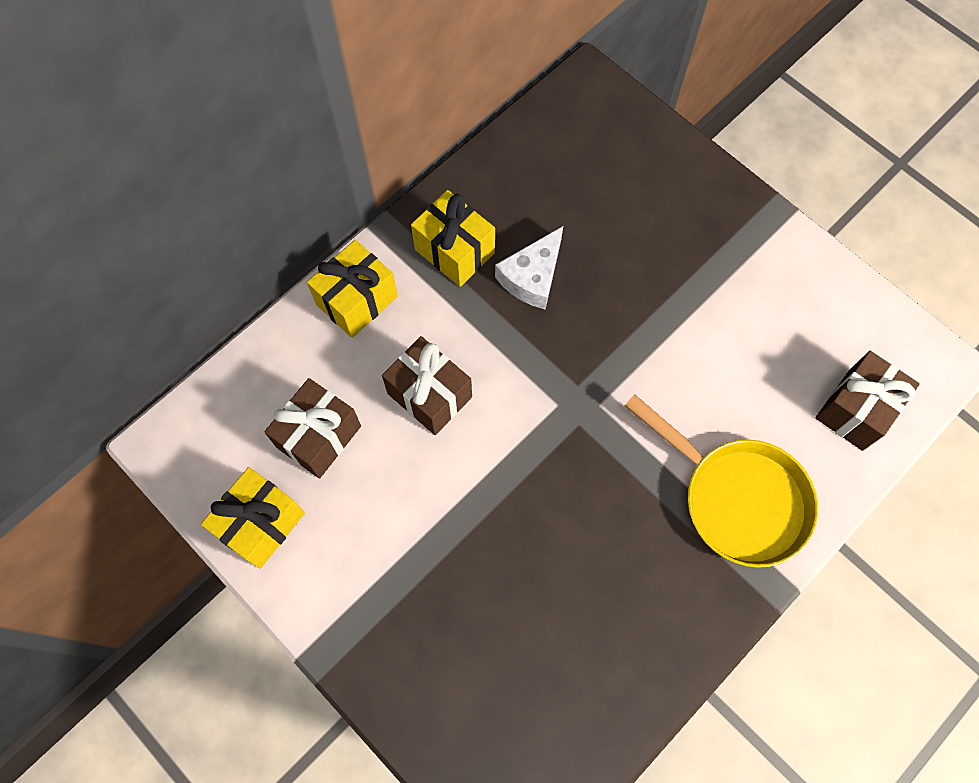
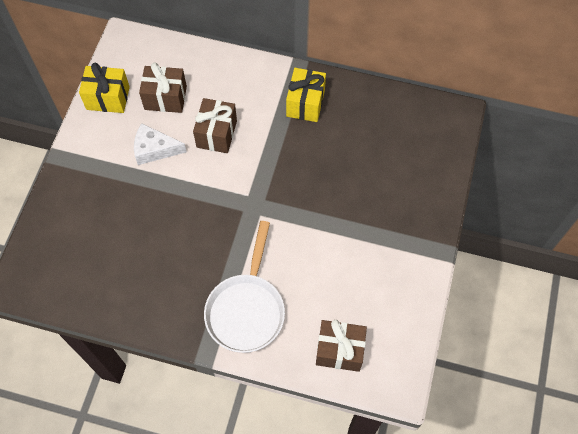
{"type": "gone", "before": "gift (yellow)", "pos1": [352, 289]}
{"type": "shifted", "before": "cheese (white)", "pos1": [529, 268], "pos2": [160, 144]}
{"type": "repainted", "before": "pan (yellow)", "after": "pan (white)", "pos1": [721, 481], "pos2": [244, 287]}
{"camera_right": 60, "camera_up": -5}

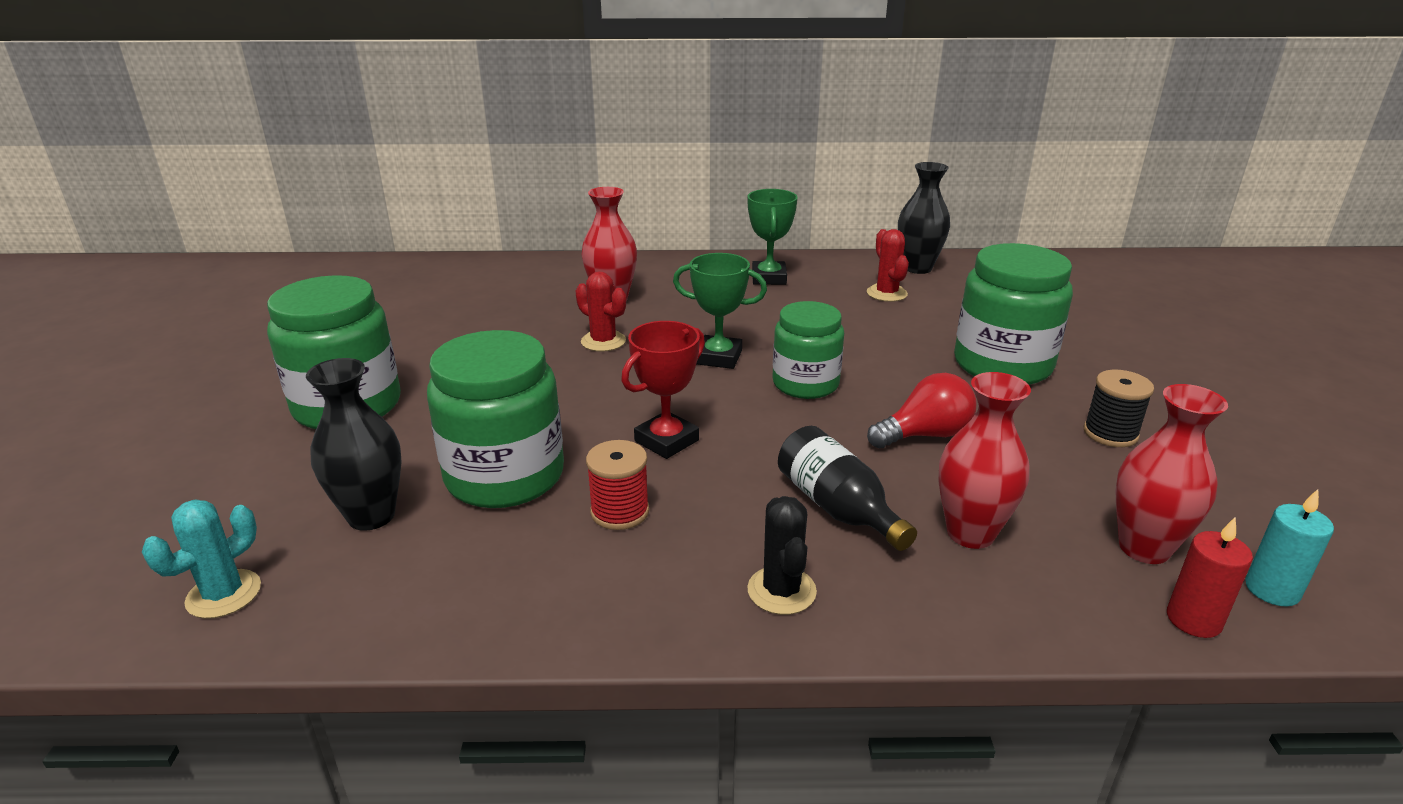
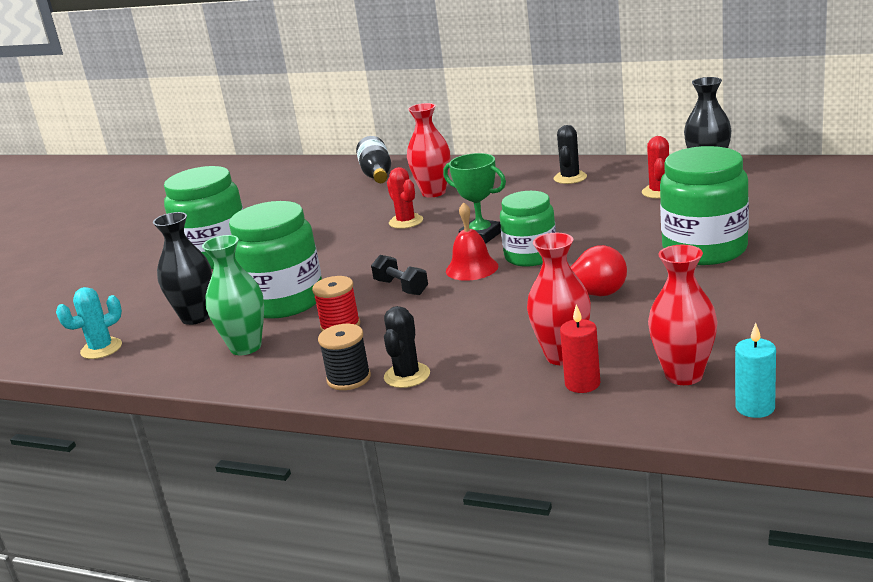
{"type": "swapped", "before": "trophy (red)", "after": "dumbbell (black)", "pos1": [663, 390], "pos2": [399, 275]}
{"type": "swapped", "before": "trophy (green)", "after": "cactus (black)", "pos1": [772, 237], "pos2": [570, 154]}
{"type": "shifted", "before": "bottle (black)", "pos1": [847, 488], "pos2": [373, 159]}
{"type": "shifted", "before": "spool (black)", "pos1": [1119, 408], "pos2": [344, 357]}
{"type": "shifted", "before": "candle (red)", "pos1": [1210, 577], "pos2": [580, 348]}
{"type": "new", "after": "vase (green)", "pos2": [233, 295]}
{"type": "new", "after": "bell (red)", "pos2": [472, 241]}
{"camera_right": 25, "camera_up": -5}

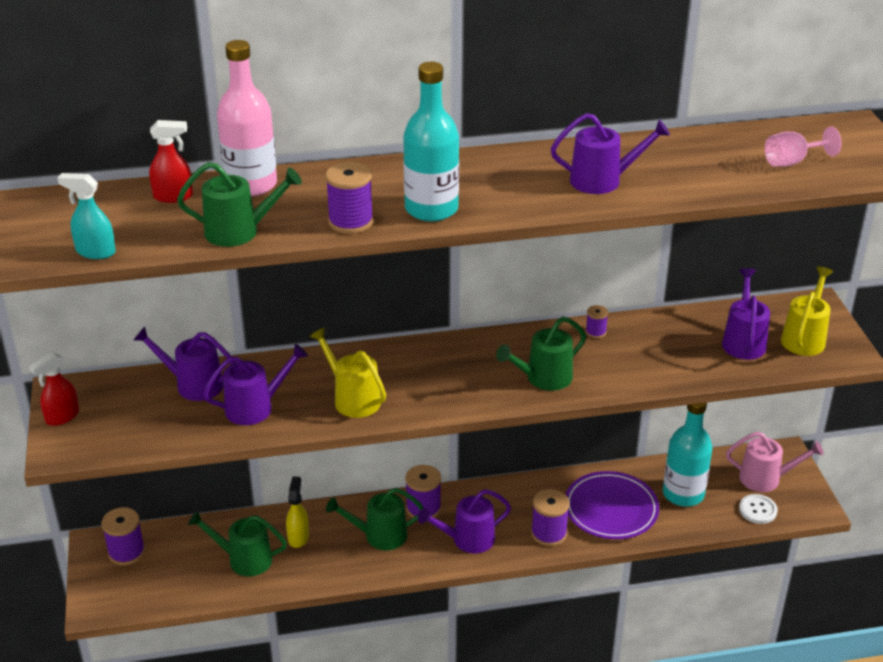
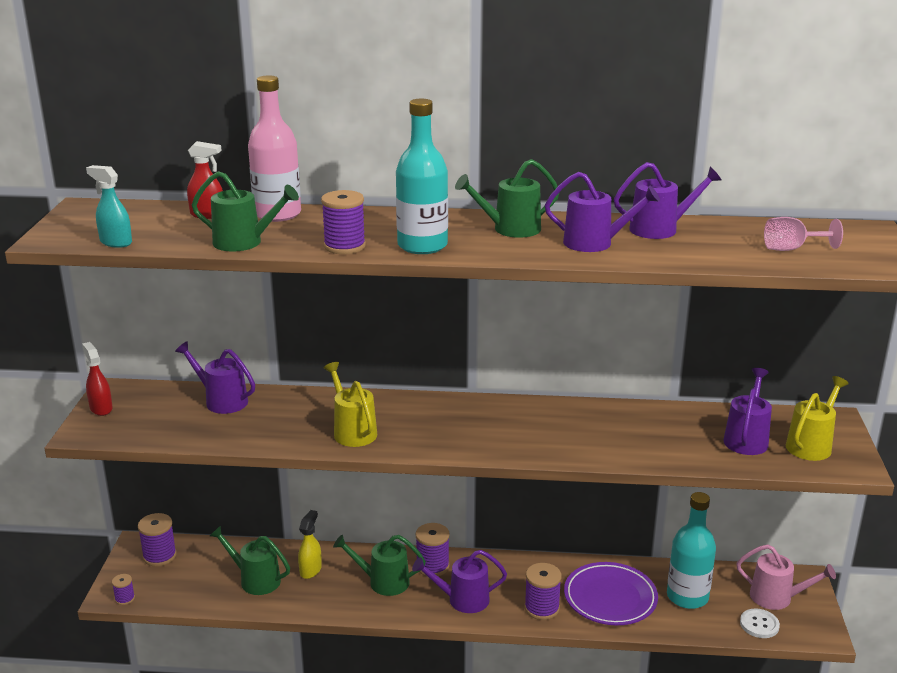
{"type": "rotated", "before": "spray bottle (red)", "pos1": [54, 389], "pos2": [97, 379], "turn": 90}
{"type": "shifted", "before": "watering can (purple)", "pos1": [255, 384], "pos2": [668, 200]}
{"type": "shifted", "before": "watering can (green)", "pos1": [541, 354], "pos2": [507, 198]}
{"type": "shifted", "before": "spool (purple)", "pos1": [596, 321], "pos2": [123, 589]}
{"camera_right": 15, "camera_up": -10}

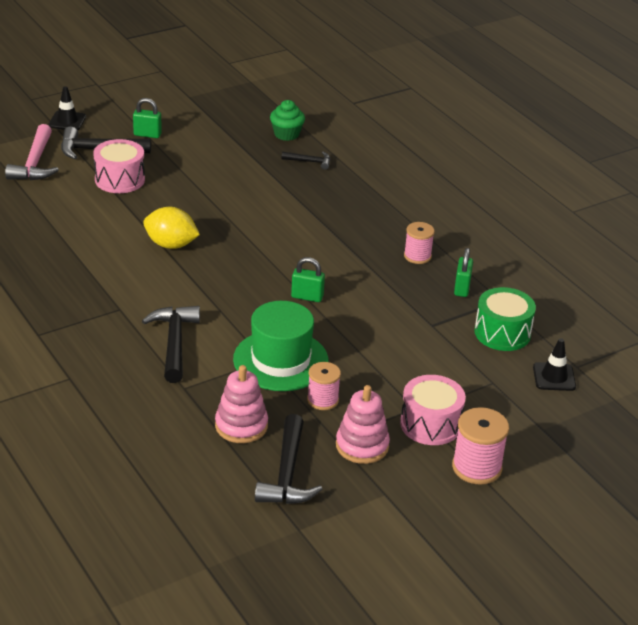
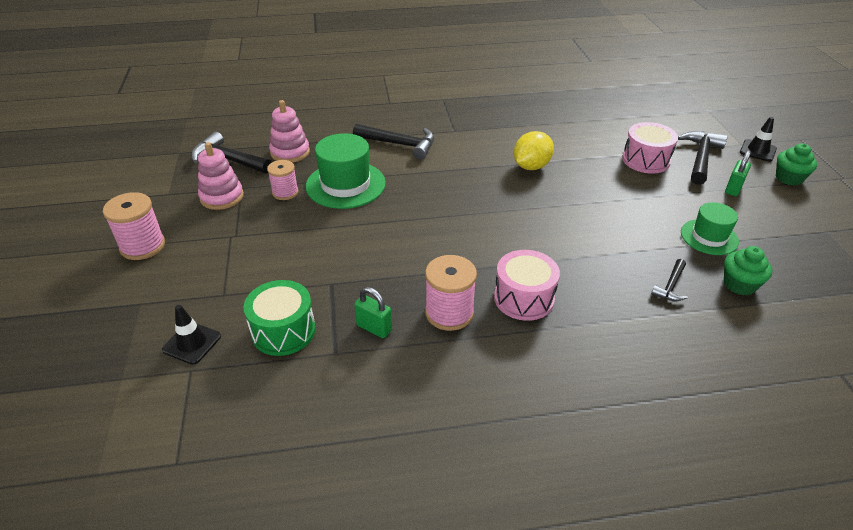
{"type": "gone", "before": "hammer (pink)", "pos1": [32, 152]}
{"type": "gone", "before": "padlock (green)", "pos1": [308, 279]}
{"type": "shifted", "before": "drum (pink)", "pos1": [433, 410], "pos2": [527, 285]}
{"type": "scaled", "before": "spool (pink)", "pos1": [419, 243], "pos2": [451, 293], "scale": 1.5}
{"type": "new", "after": "hat (green)", "pos2": [710, 228]}
{"type": "new", "after": "cupcake (green)", "pos2": [796, 164]}
{"camera_right": 115, "camera_up": 5}

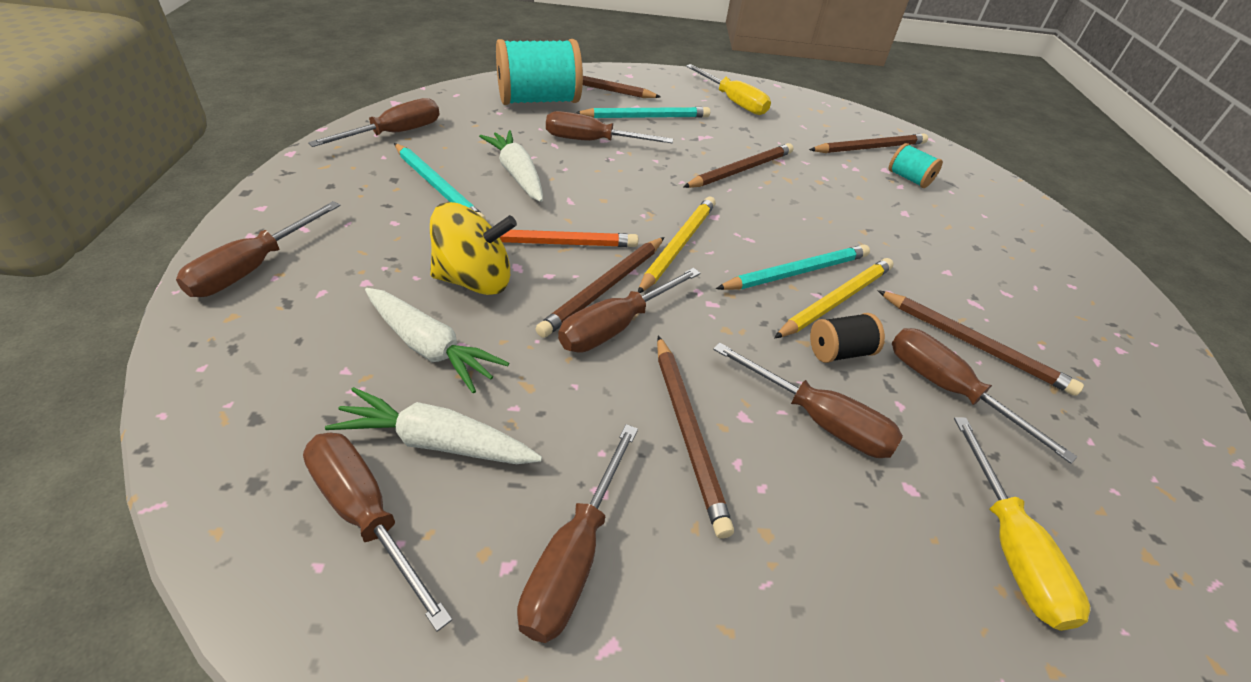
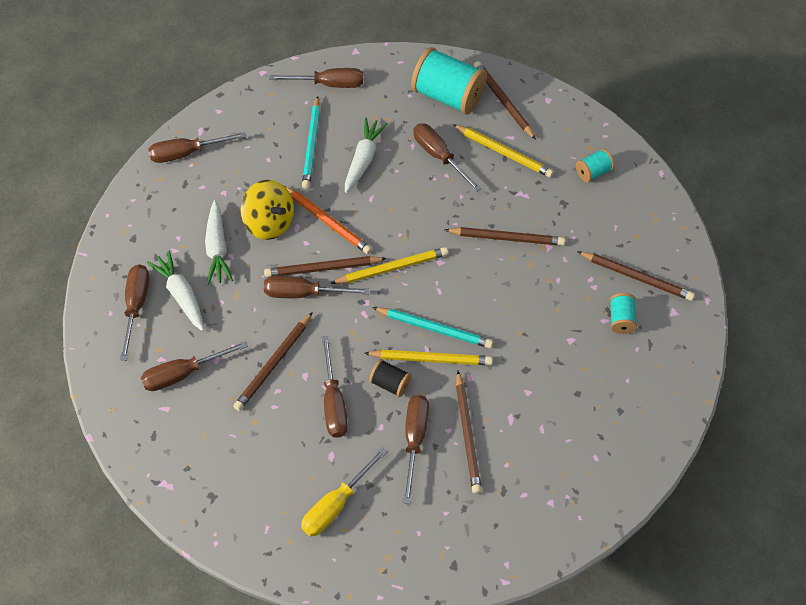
{"type": "repainted", "before": "pencil (turquoise)", "after": "pencil (yellow)", "pos1": [643, 112], "pos2": [503, 150]}
{"type": "swapped", "before": "screwdriver (yellow)", "after": "spool (turquoise)", "pos1": [728, 89], "pos2": [595, 165]}
{"camera_right": 50, "camera_up": 15}

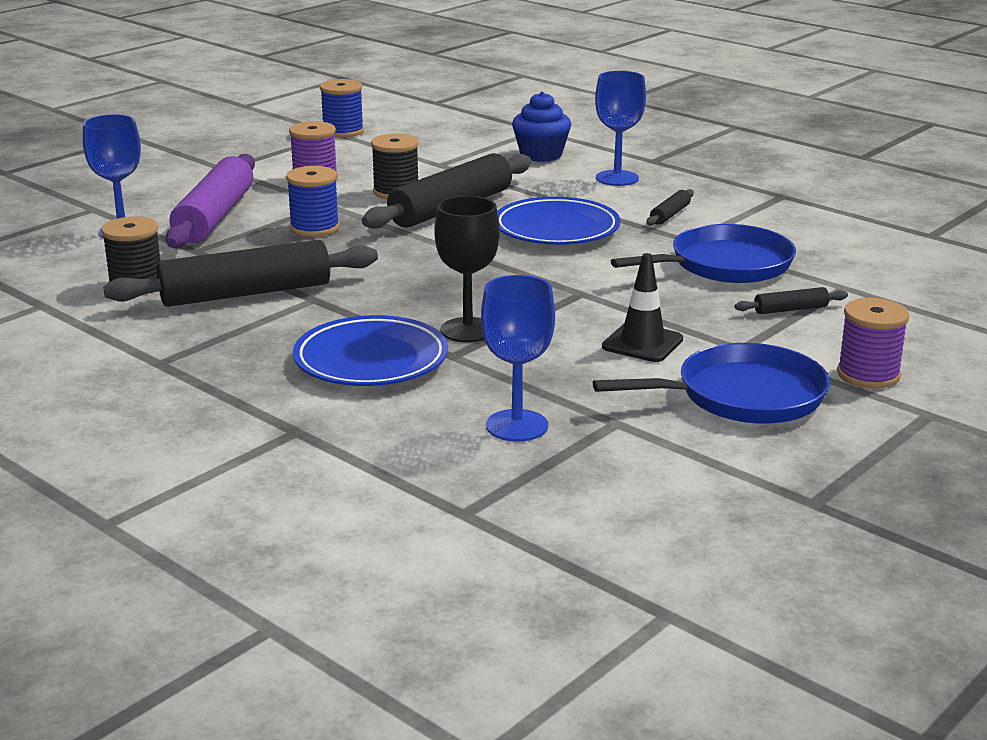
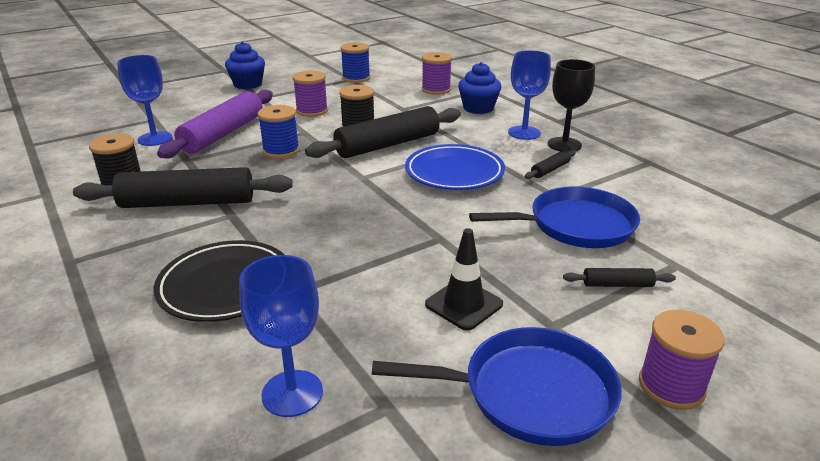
{"type": "repainted", "before": "plate (blue)", "after": "plate (black)", "pos1": [370, 350], "pos2": [219, 281]}
{"type": "shifted", "before": "goblet (black)", "pos1": [467, 269], "pos2": [571, 105]}
{"type": "new", "after": "cupcake (blue)", "pos2": [245, 65]}
{"type": "new", "after": "spool (purple)", "pos2": [437, 73]}
{"camera_right": 15, "camera_up": 5}

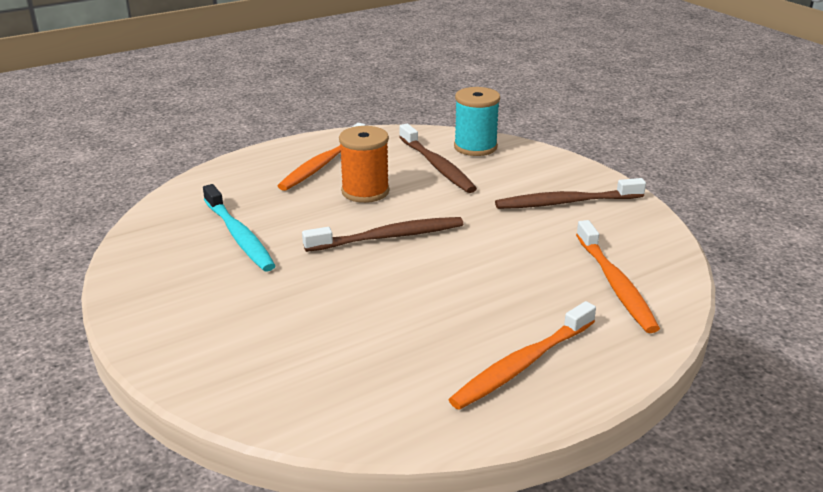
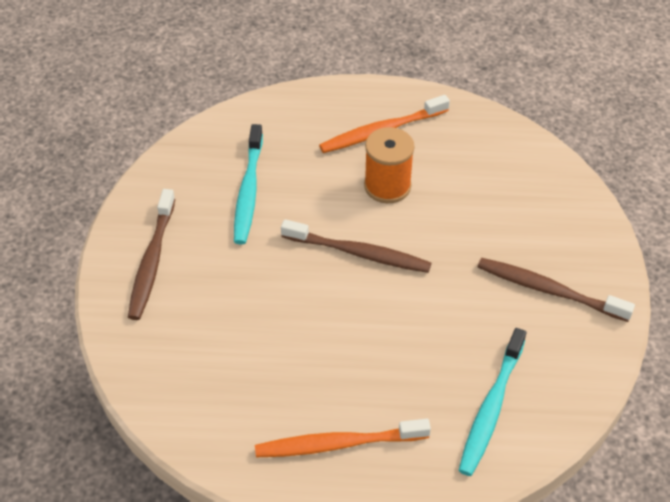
{"type": "shifted", "before": "toothbrush (brown)", "pos1": [438, 158], "pos2": [151, 254]}
{"type": "gone", "before": "spool (turquoise)", "pos1": [477, 121]}
{"type": "repainted", "before": "toothbrush (orange)", "after": "toothbrush (turquoise)", "pos1": [618, 276], "pos2": [492, 402]}
{"camera_right": 35, "camera_up": 20}

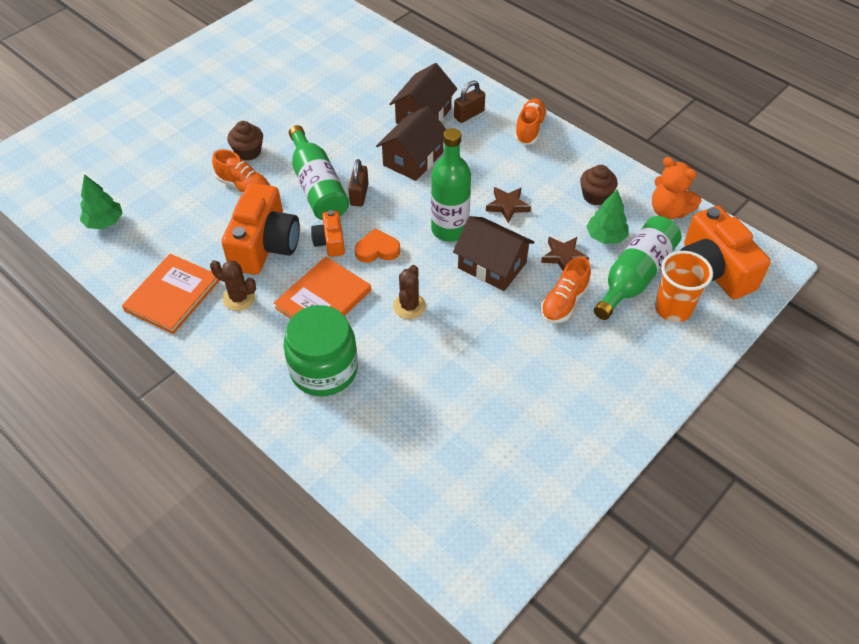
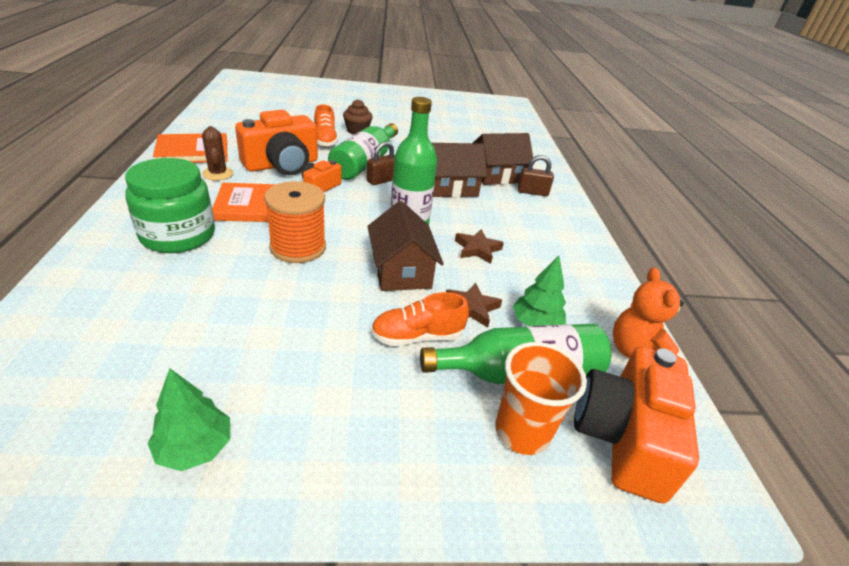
{"type": "shifted", "before": "tree (green)", "pos1": [101, 201], "pos2": [188, 420]}
{"type": "gone", "before": "heart (orange)", "pos1": [377, 246]}
{"type": "swapped", "before": "cactus (brown)", "after": "spool (orange)", "pos1": [409, 292], "pos2": [295, 222]}
{"type": "gone", "before": "shoe (orange)", "pos1": [530, 121]}
{"type": "gone", "before": "cupcake (brown)", "pos1": [599, 185]}
{"camera_right": 40, "camera_up": -15}

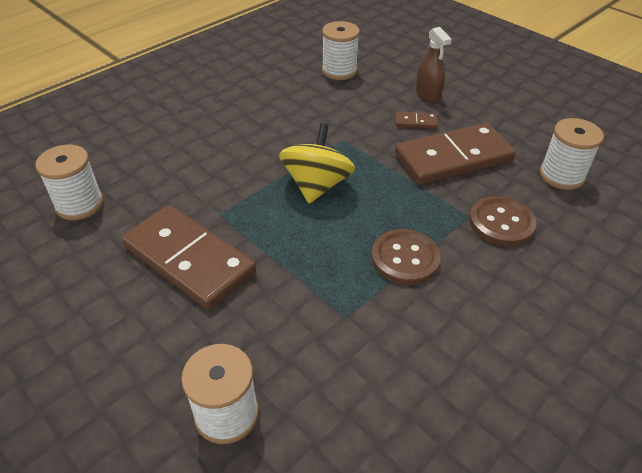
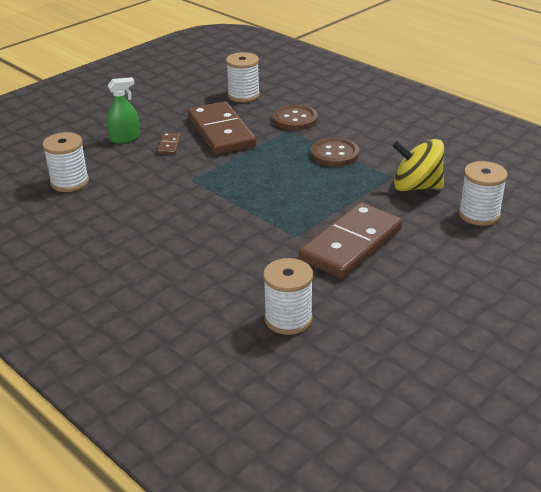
{"type": "shifted", "before": "spinning top (yellow)", "pos1": [317, 163], "pos2": [418, 165]}
{"type": "repainted", "before": "spray bottle (brown)", "after": "spray bottle (green)", "pos1": [434, 64], "pos2": [123, 110]}
{"camera_right": -90, "camera_up": -10}

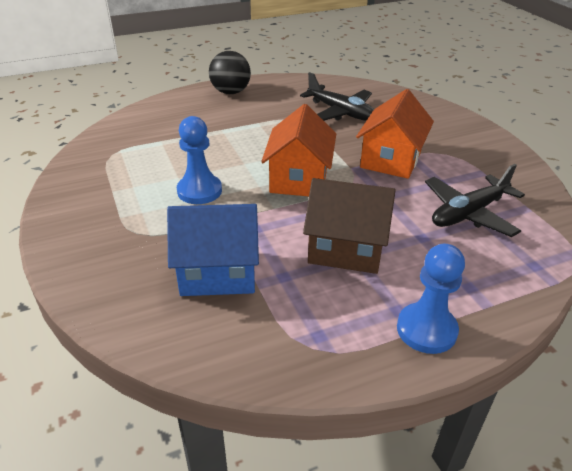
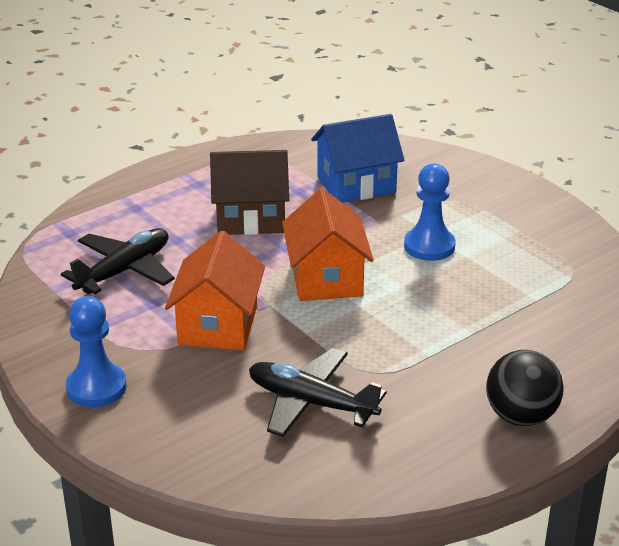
{"type": "shifted", "before": "pawn (blue)", "pos1": [431, 299], "pos2": [96, 351]}
{"camera_right": 165, "camera_up": -5}

